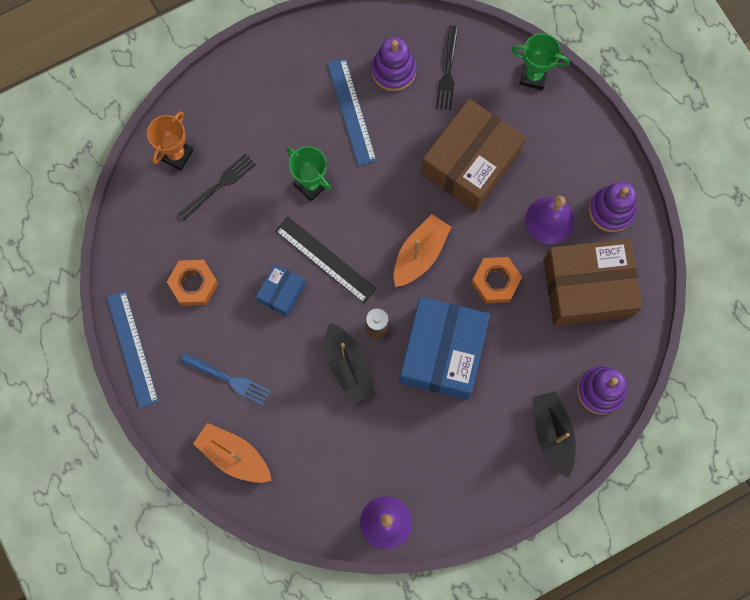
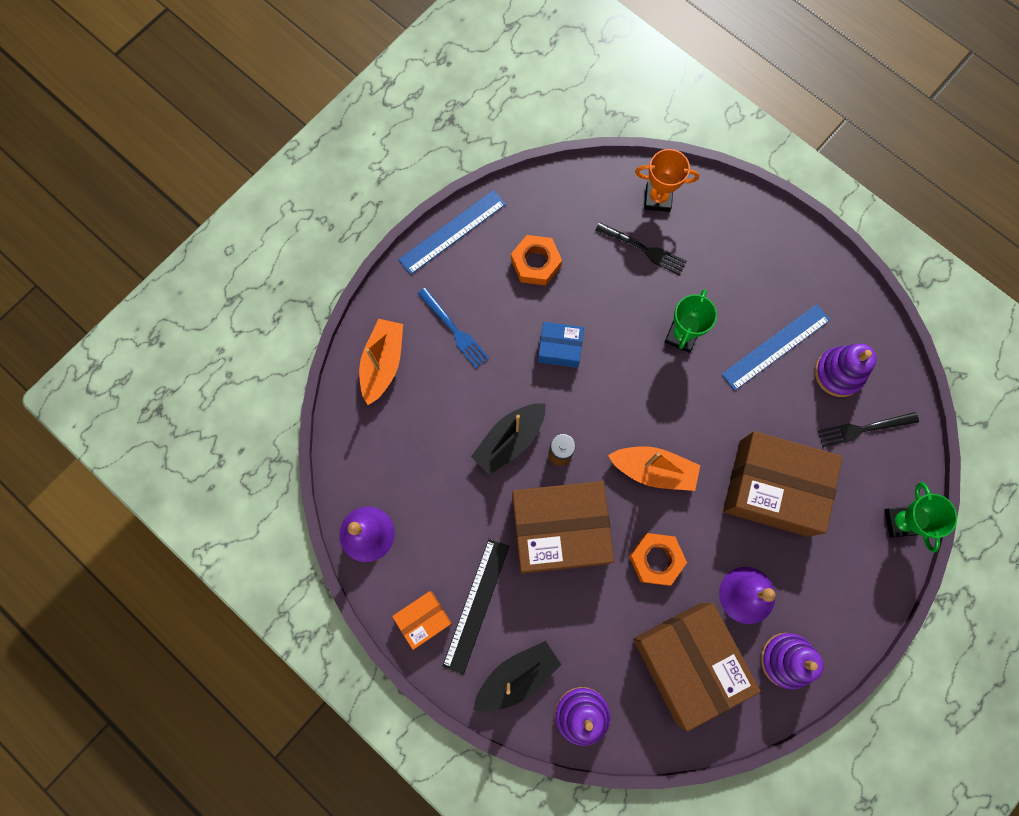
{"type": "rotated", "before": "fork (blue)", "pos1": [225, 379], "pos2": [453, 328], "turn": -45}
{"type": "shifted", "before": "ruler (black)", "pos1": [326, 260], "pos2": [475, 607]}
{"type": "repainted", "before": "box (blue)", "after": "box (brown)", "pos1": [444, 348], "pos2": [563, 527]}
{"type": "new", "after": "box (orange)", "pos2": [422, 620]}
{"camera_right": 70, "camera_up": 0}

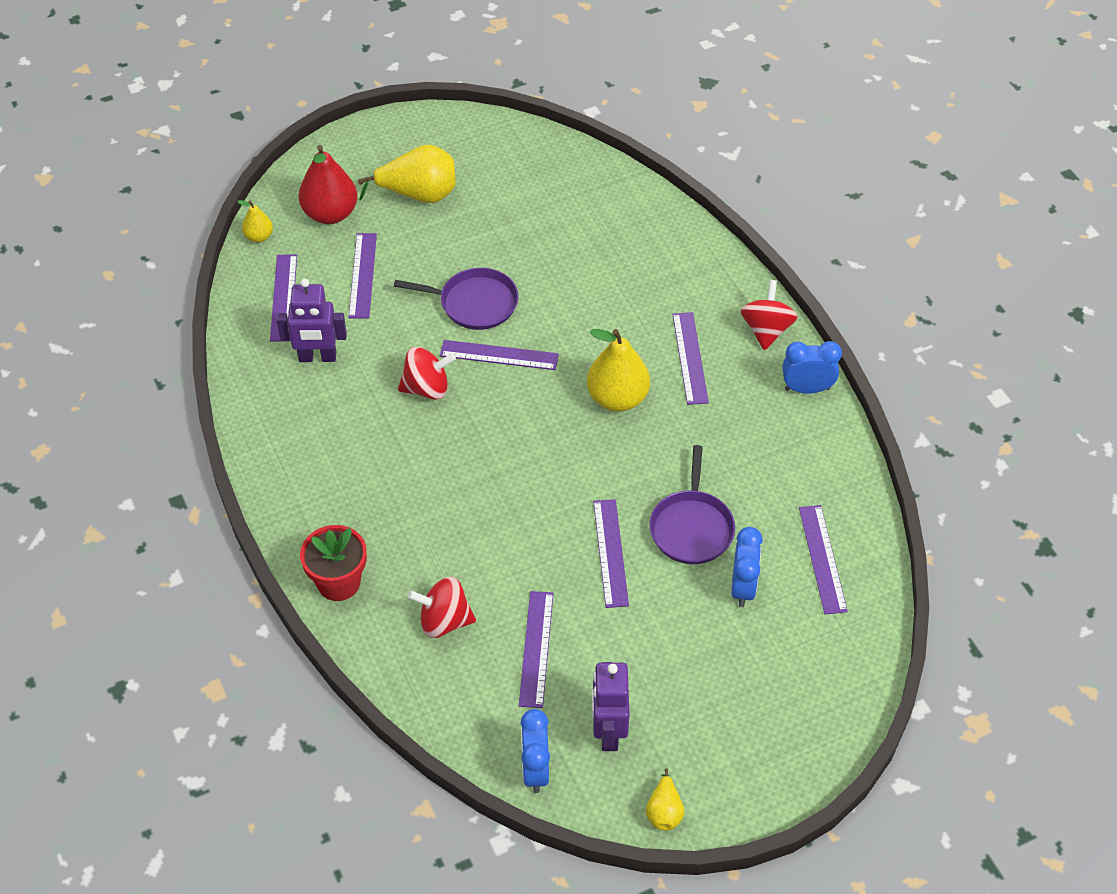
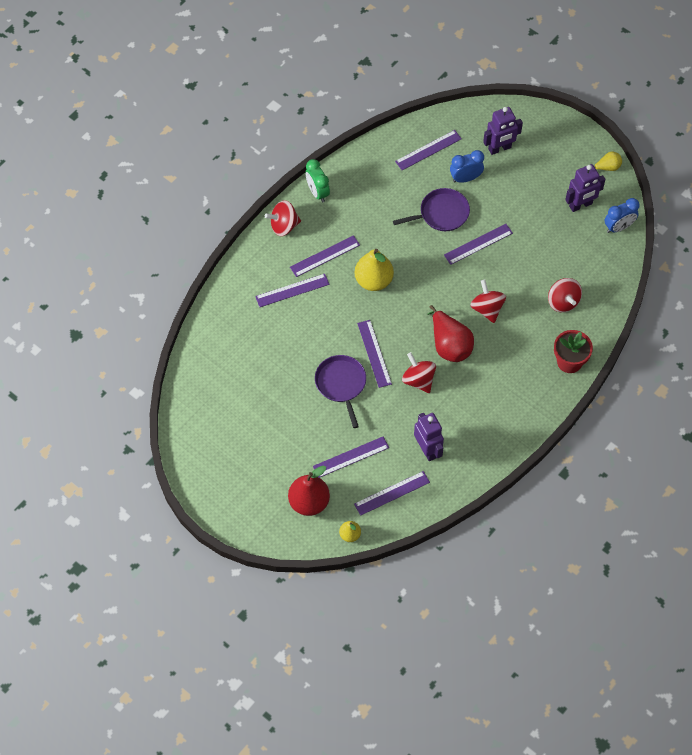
{"type": "gone", "before": "pear (yellow)", "pos1": [407, 173]}
{"type": "shifted", "before": "ruler (purple)", "pos1": [536, 649], "pos2": [292, 290]}
{"type": "repainted", "before": "clock (blue)", "after": "clock (green)", "pos1": [812, 367], "pos2": [318, 181]}
{"type": "new", "after": "pear (red)", "pos2": [450, 333]}
{"type": "new", "after": "spinning top (red)", "pos2": [488, 301]}
{"type": "new", "after": "robot (purple)", "pos2": [503, 131]}
{"camera_right": -115, "camera_up": 10}

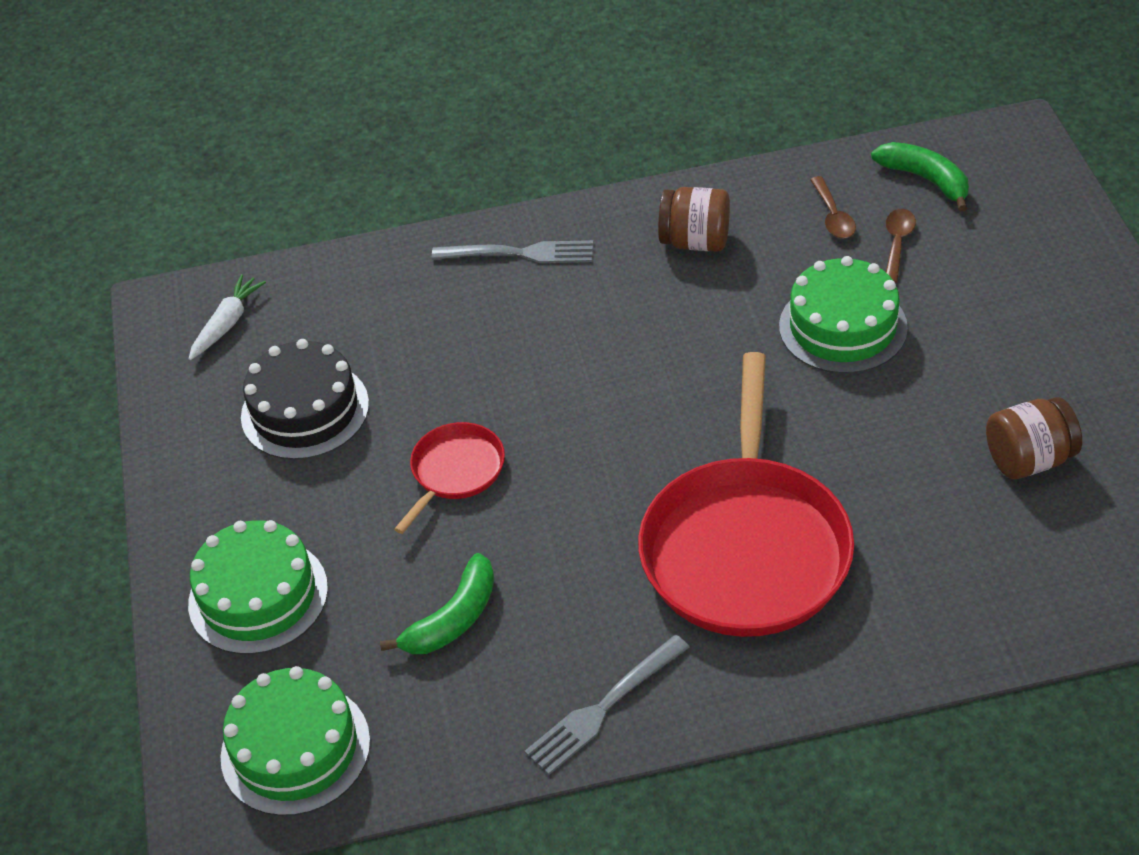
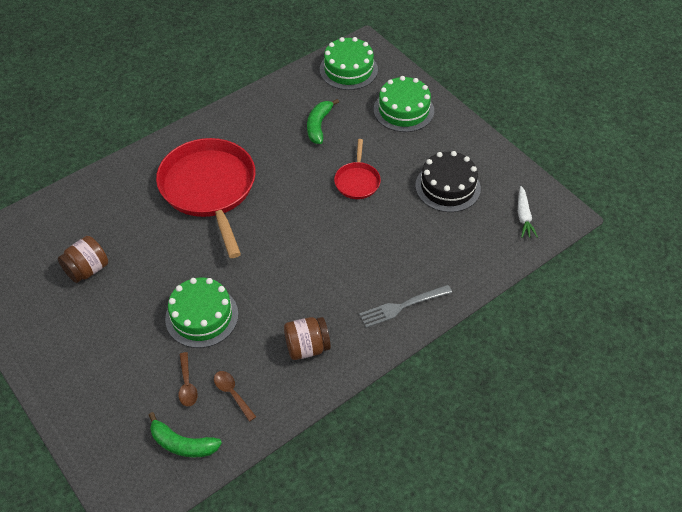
{"type": "gone", "before": "fork (grey)", "pos1": [607, 705]}
{"camera_right": 150, "camera_up": 5}

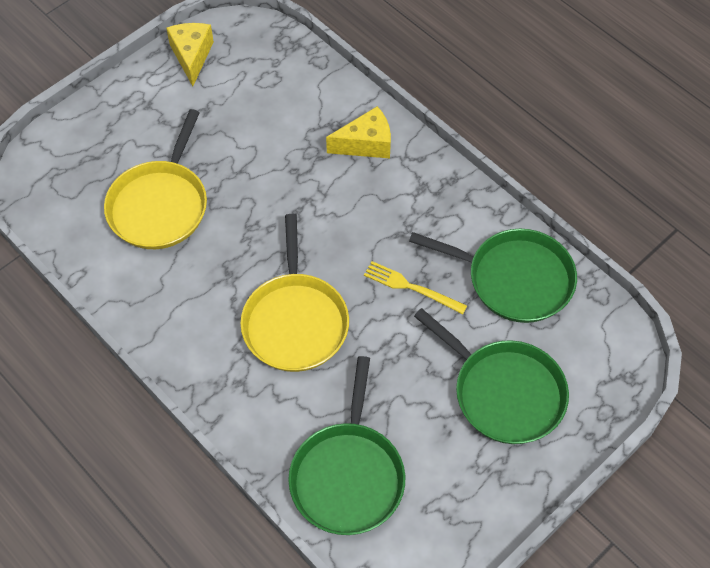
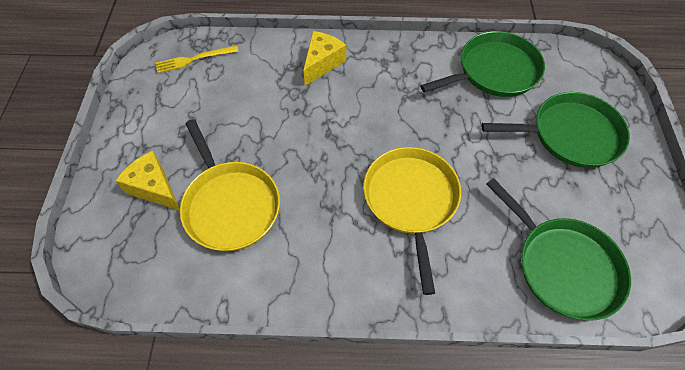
{"type": "shifted", "before": "cheese (yellow)", "pos1": [190, 54], "pos2": [147, 181]}
{"type": "rotated", "before": "pan (yellow)", "pos1": [294, 293], "pos2": [412, 221], "turn": -135}
{"type": "shifted", "before": "fork (yellow)", "pos1": [415, 287], "pos2": [197, 59]}
{"camera_right": -45, "camera_up": 0}

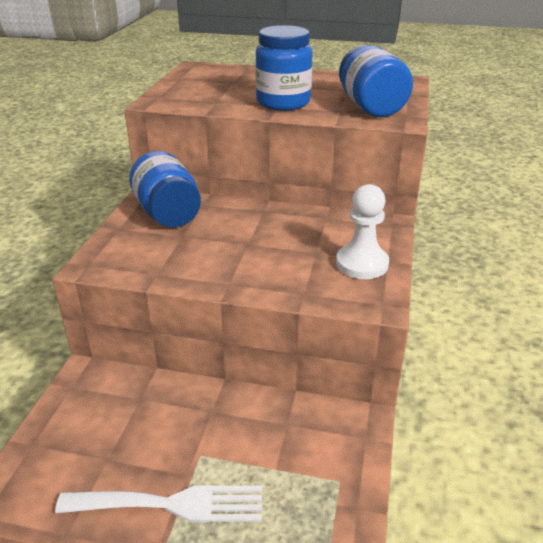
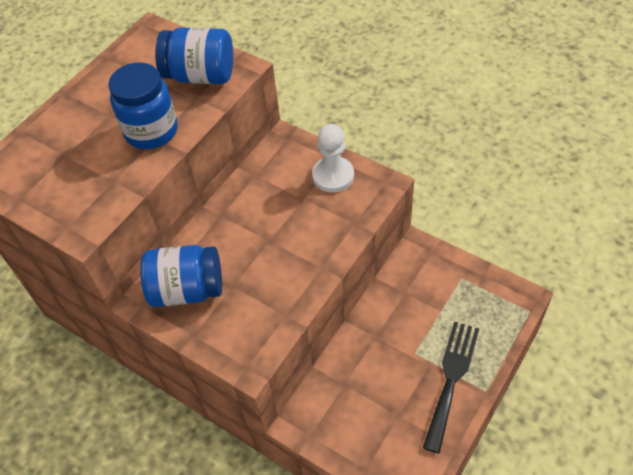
{"type": "repainted", "before": "fork (white)", "after": "fork (black)", "pos1": [158, 504], "pos2": [451, 388]}
{"camera_right": -65, "camera_up": 20}

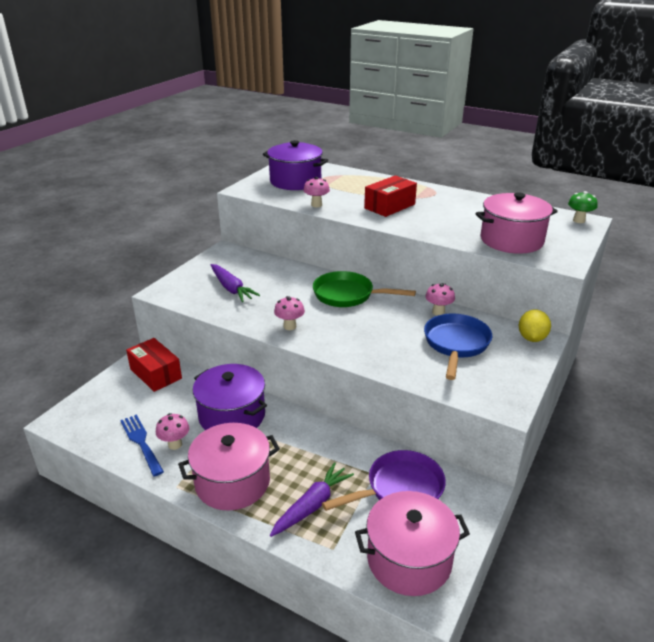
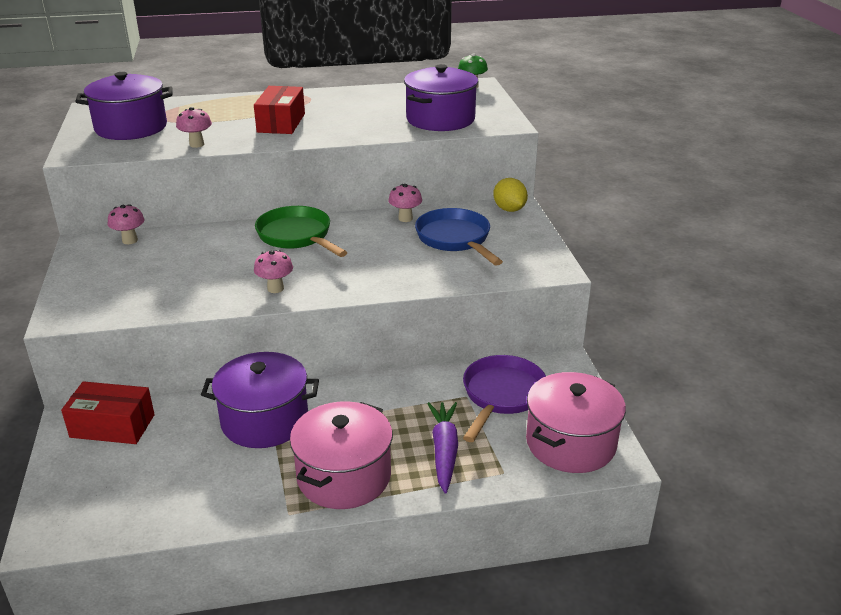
{"type": "gone", "before": "fork (blue)", "pos1": [142, 445]}
{"type": "shifted", "before": "mushroom (pink)", "pos1": [172, 431], "pos2": [126, 224]}
{"type": "gone", "before": "carrot (purple)", "pos1": [235, 283]}
{"type": "rotated", "before": "pan (green)", "pos1": [364, 289], "pos2": [301, 231], "turn": 75}
{"type": "repainted", "before": "pot (pink)", "after": "pot (purple)", "pos1": [516, 223], "pos2": [441, 97]}
{"camera_right": -40, "camera_up": 0}

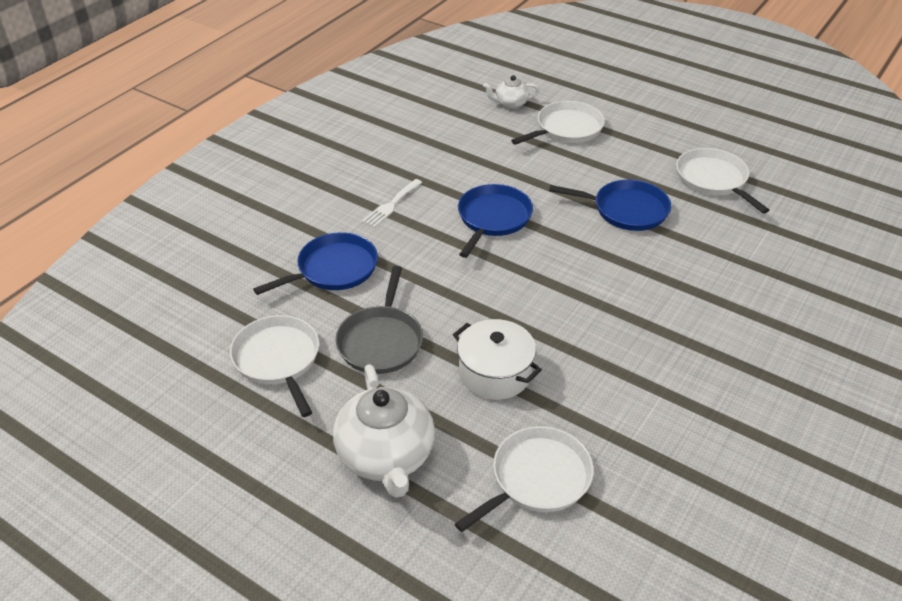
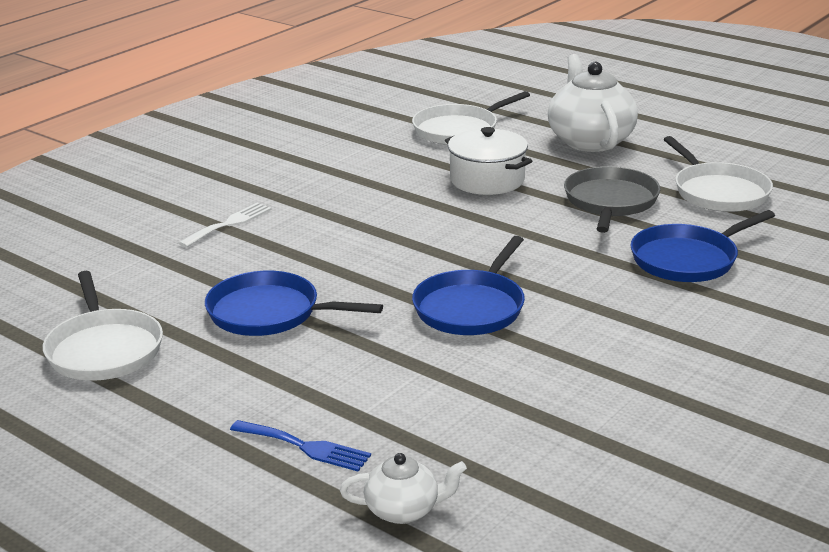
{"type": "shifted", "before": "fork (white)", "pos1": [392, 203], "pos2": [225, 225]}
{"type": "swapped", "before": "pan (white)", "after": "fork (blue)", "pos1": [558, 123], "pos2": [300, 445]}
{"camera_right": -175, "camera_up": -15}

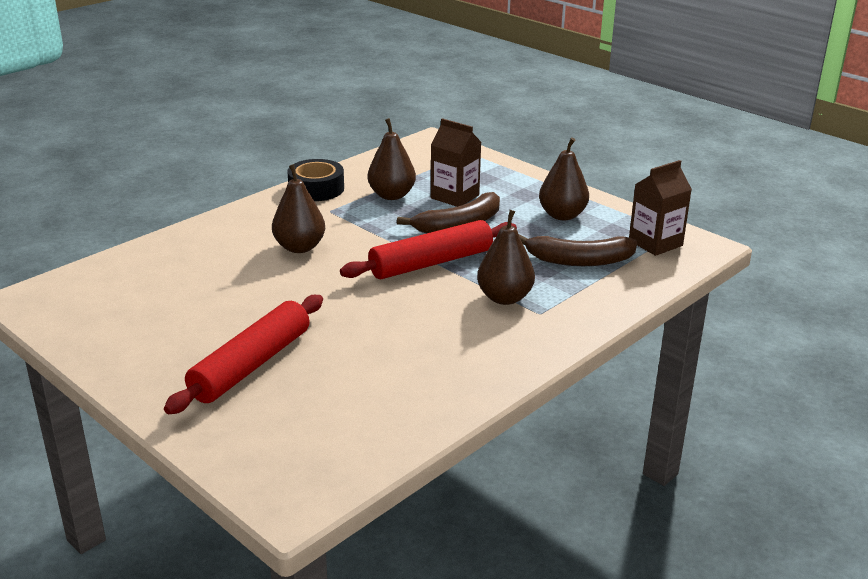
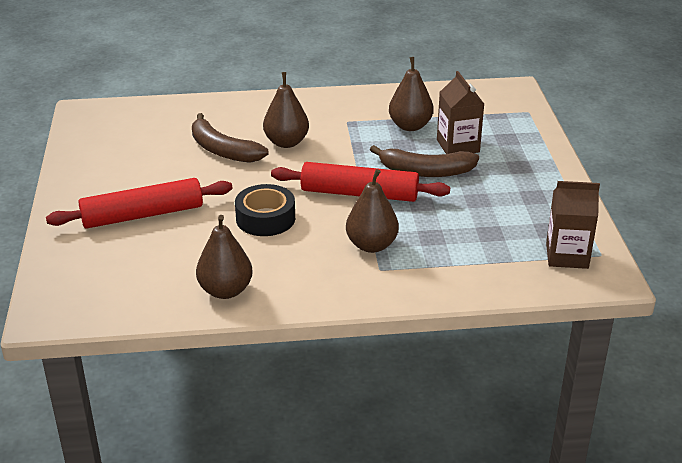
{"type": "shifted", "before": "tape (black)", "pos1": [315, 180], "pos2": [265, 210]}
{"type": "shifted", "before": "banana (brown)", "pos1": [578, 250], "pos2": [230, 138]}
{"type": "shifted", "before": "pear (brown)", "pos1": [564, 178], "pos2": [224, 257]}
{"camera_right": 40, "camera_up": 5}

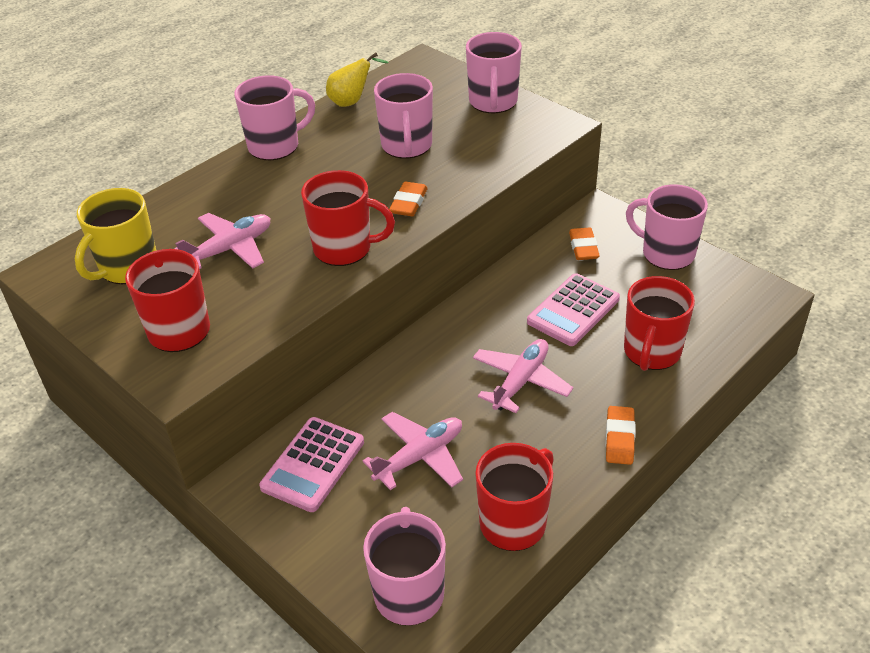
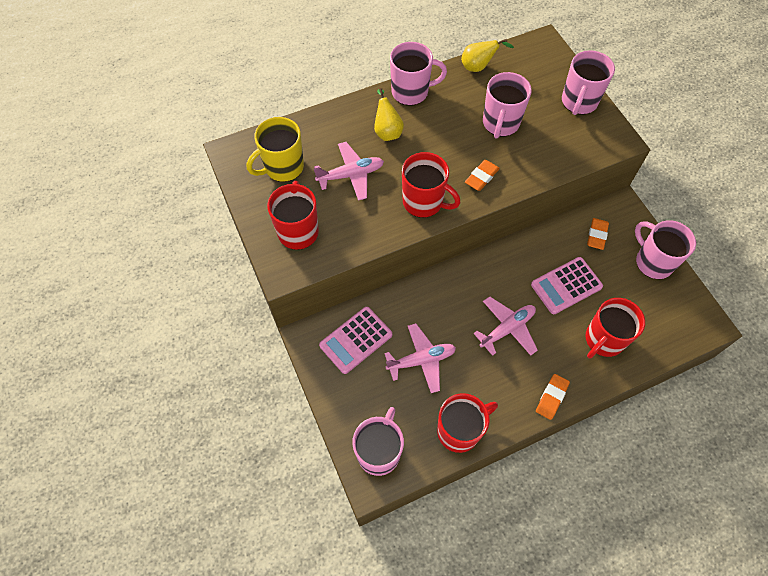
{"type": "new", "after": "pear (yellow)", "pos2": [389, 114]}
{"camera_right": 20, "camera_up": 20}

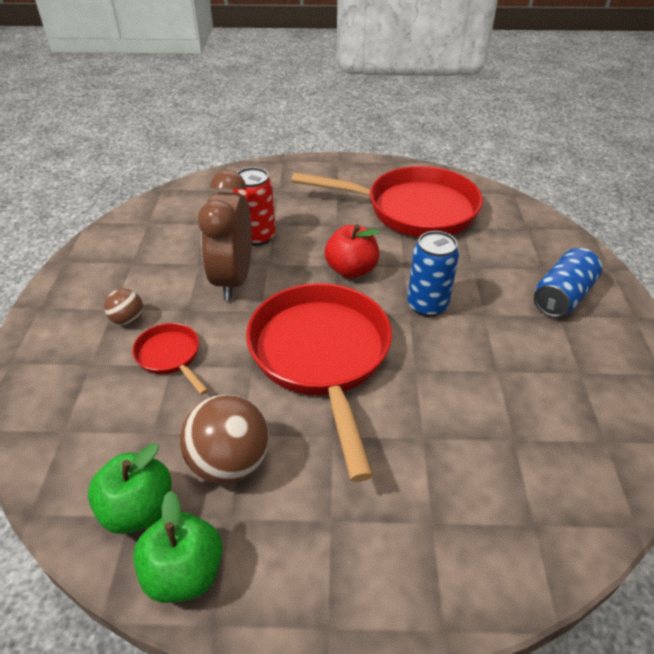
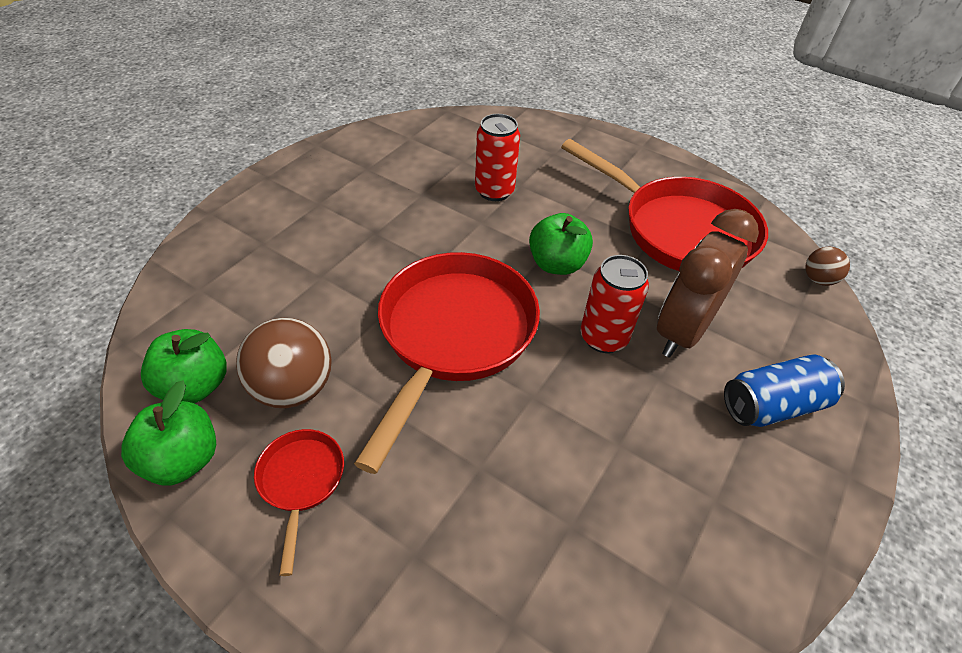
{"type": "shifted", "before": "ball (brown)", "pos1": [123, 306], "pos2": [827, 266]}
{"type": "shifted", "before": "pan (red)", "pos1": [170, 359], "pos2": [299, 502]}
{"type": "shifted", "before": "clock (brown)", "pos1": [225, 235], "pos2": [708, 283]}
{"type": "repainted", "before": "apple (red)", "after": "apple (green)", "pos1": [352, 251], "pos2": [561, 244]}
{"type": "repainted", "before": "can (blue)", "after": "can (red)", "pos1": [433, 274], "pos2": [615, 304]}
{"camera_right": 30, "camera_up": 5}

